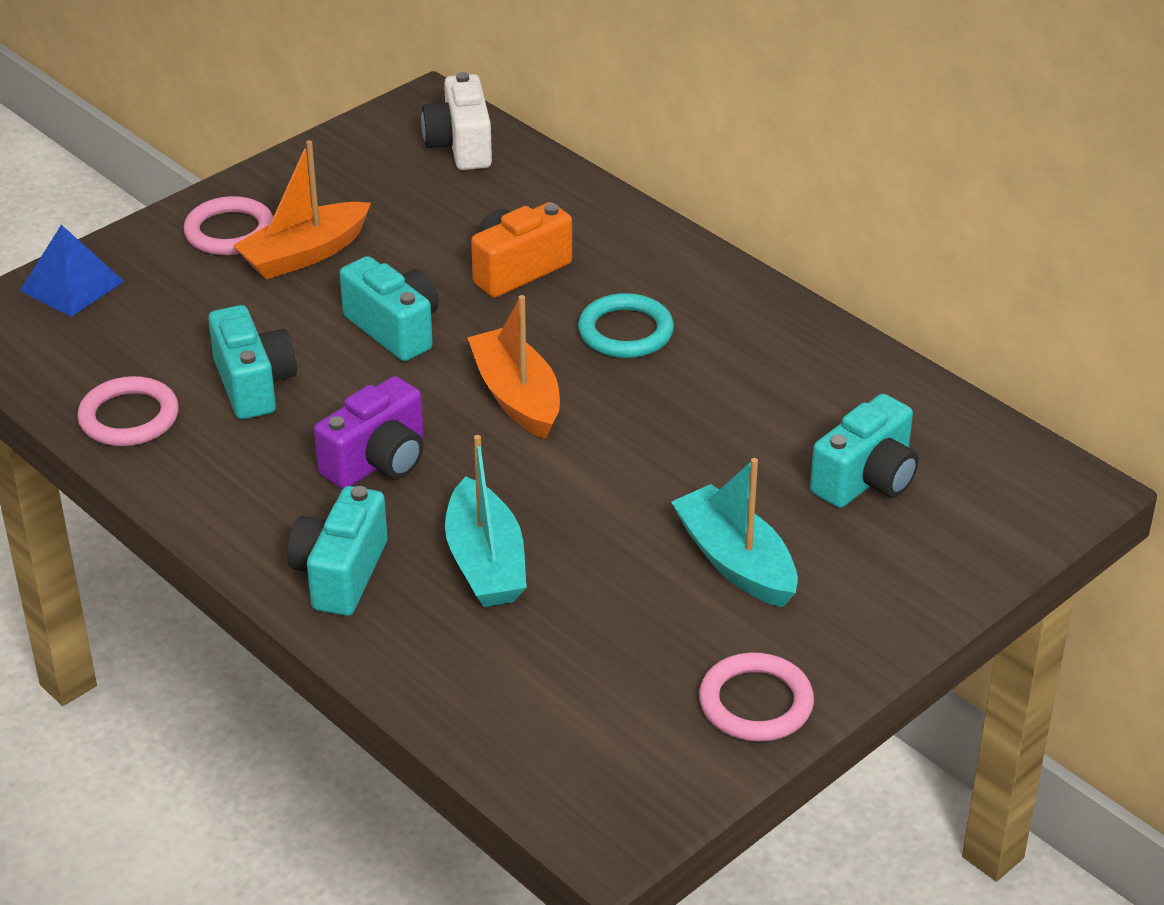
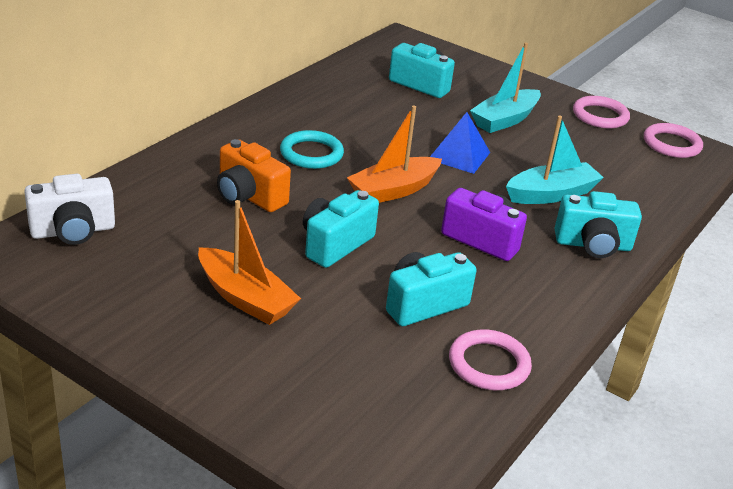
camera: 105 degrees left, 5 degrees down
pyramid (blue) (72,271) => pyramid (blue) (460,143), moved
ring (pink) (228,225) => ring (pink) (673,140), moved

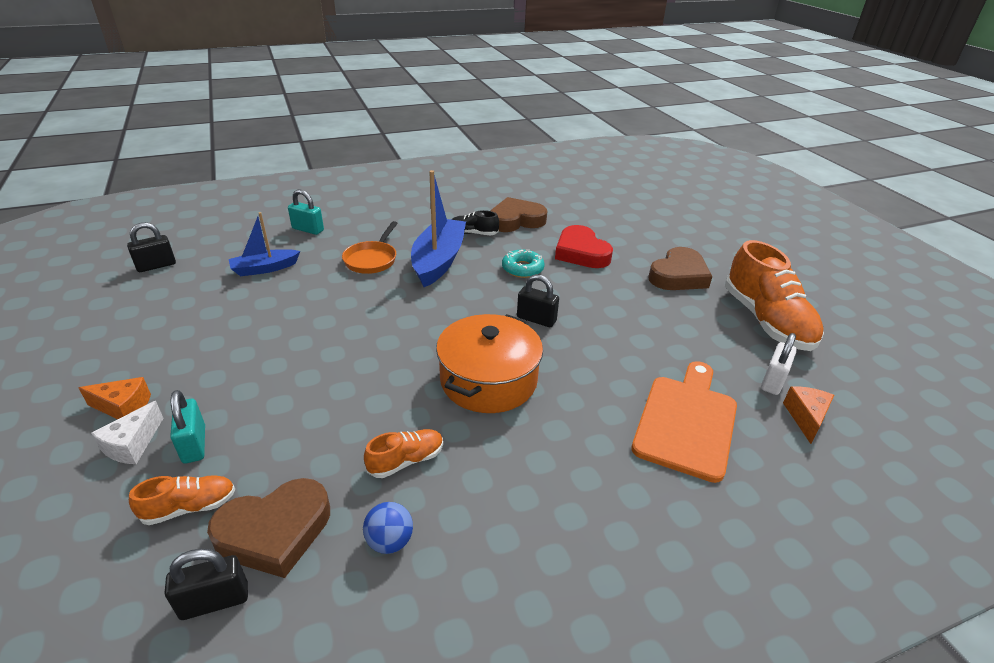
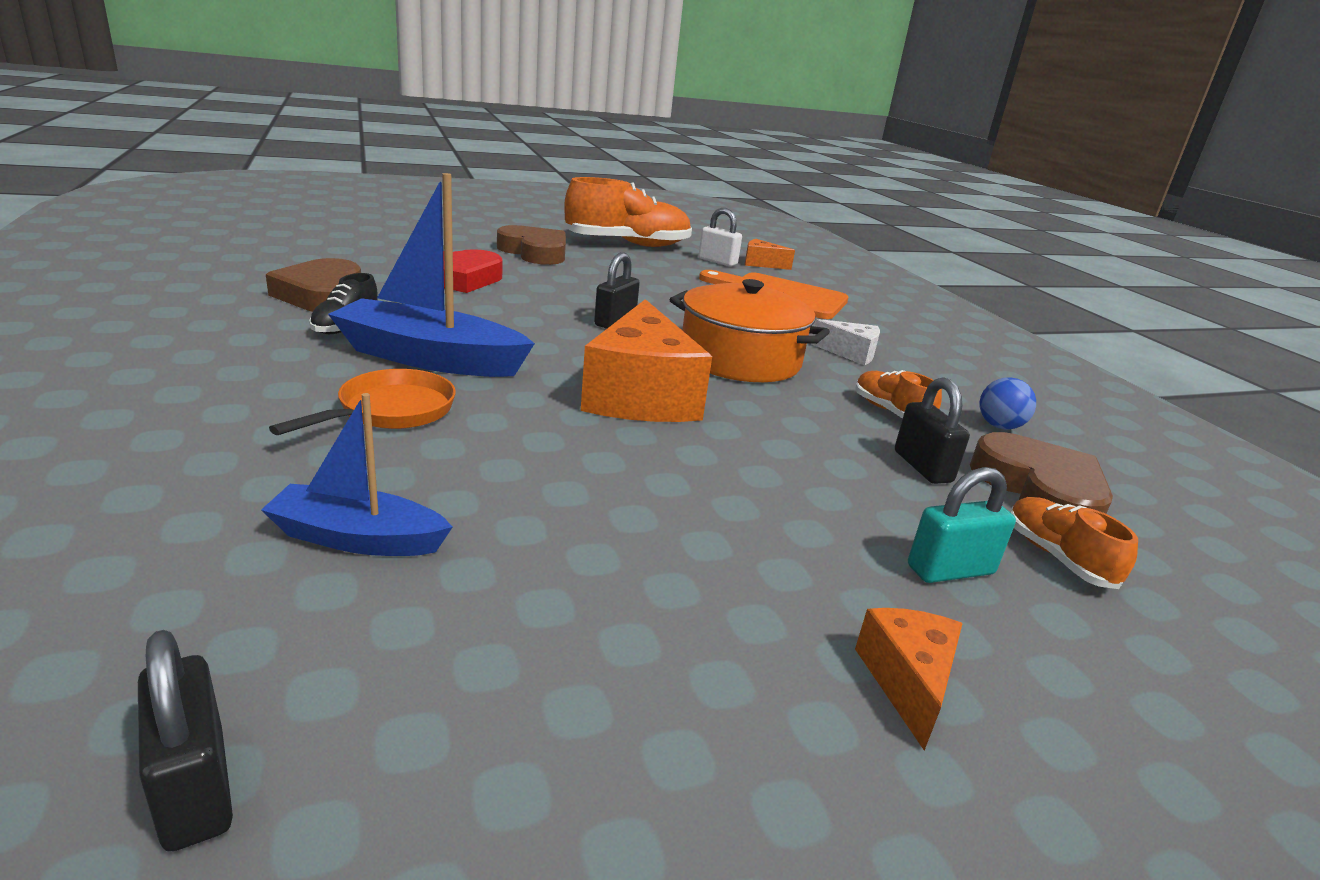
camera: 90 degrees left, 10 degrees down
padlock (turquoise) (306,212) => nothing
donut (turquoise) (523,263) => nothing
nothing => cheese (orange) (646,360)
cheese (white) (127,432) => cheese (white) (846,342), moved
padlock (black) (206,584) => padlock (black) (932,431), moved
boat (blue) (264,244) => boat (blue) (357,474), 120 degrees clockwise
pan (orange) (370,247) => pan (orange) (362,402), 75 degrees counterclockwise

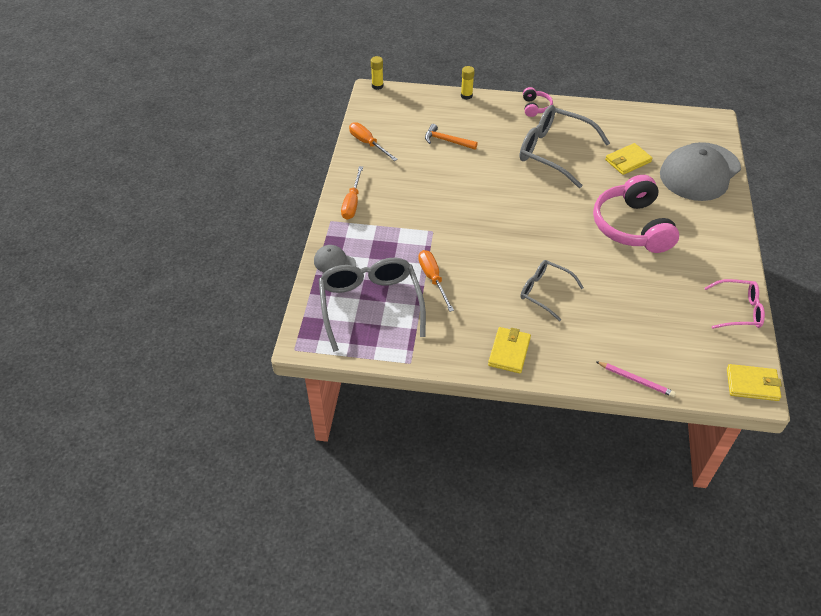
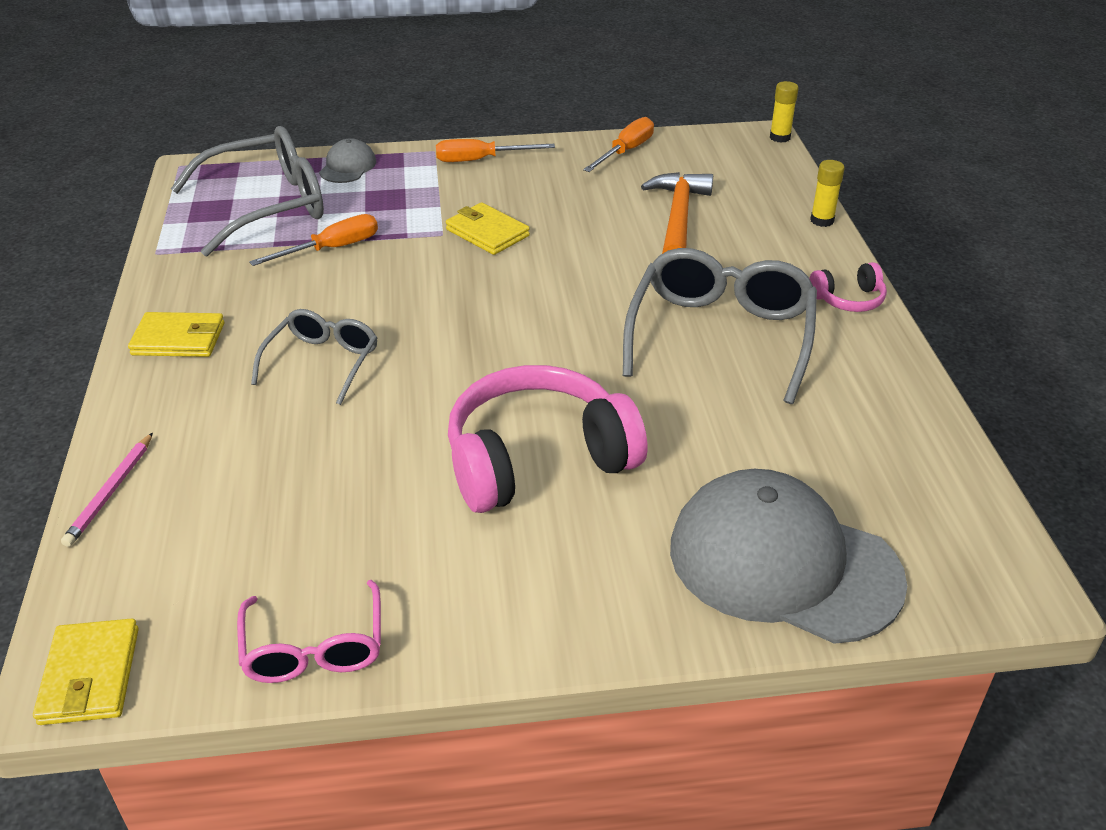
camera: 75 degrees right, 10 degrees down
wallet (yellow) (628,159) => wallet (yellow) (488,228), moved
hammer (orange) (451,137) => hammer (orange) (677,213), x1.50

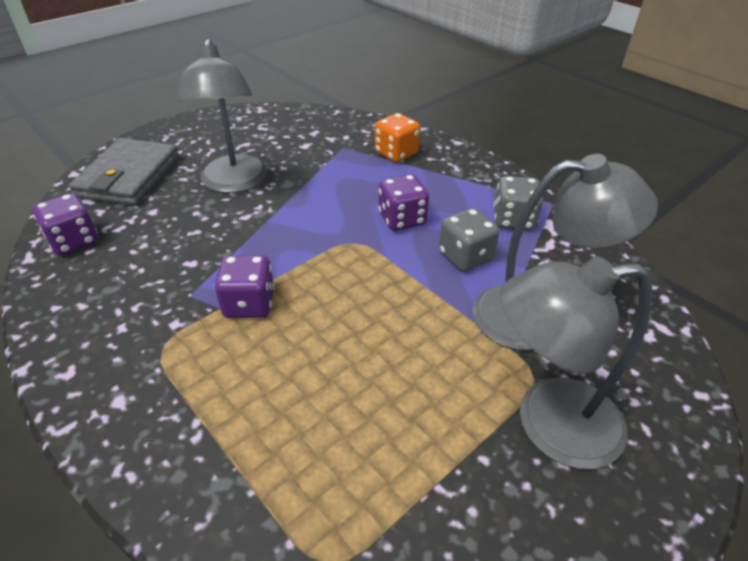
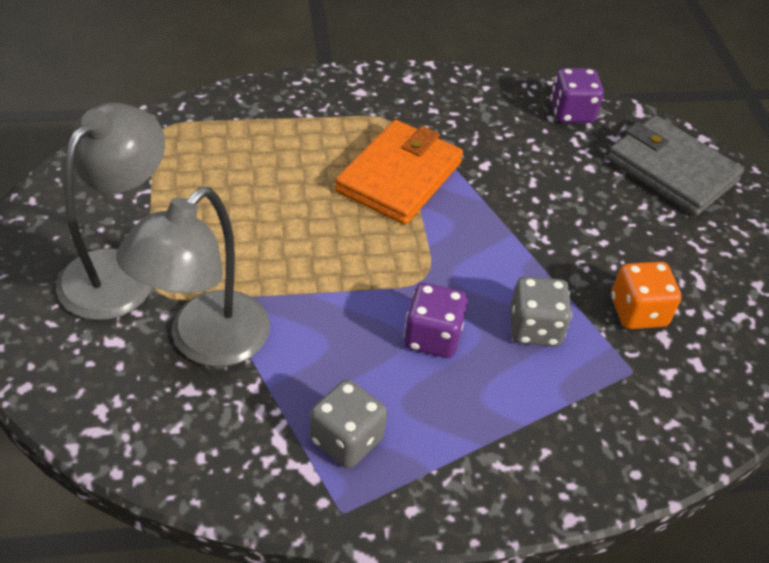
camera: 120 degrees right, 5 degrees up
lamp (grey) (222,115) => nothing
dice (orange) (397,137) => dice (orange) (646,295), moved
dice (grey) (469,240) => dice (grey) (541,311), moved
dice (purple) (244,286) => wallet (orange) (399,172)

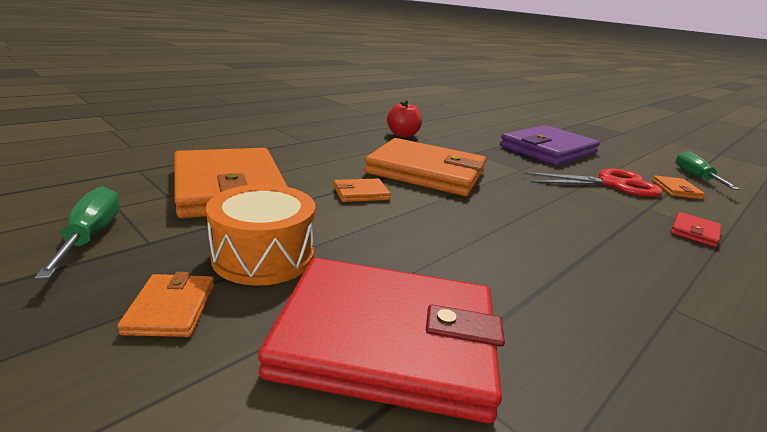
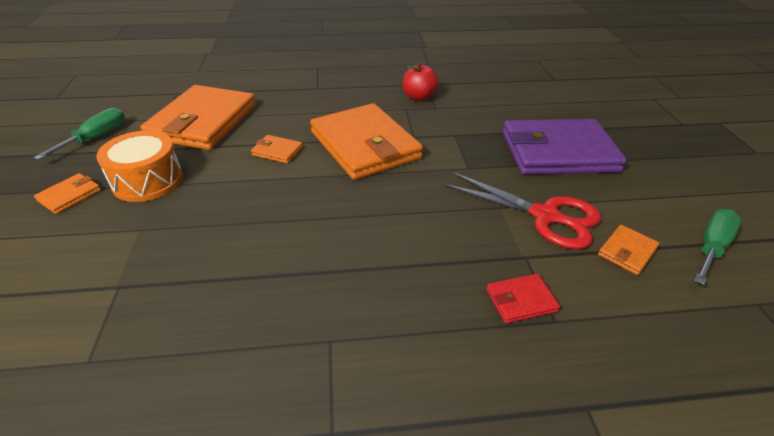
camera: 40 degrees right, 15 degrees up
wallet (red) (381,340) => nothing

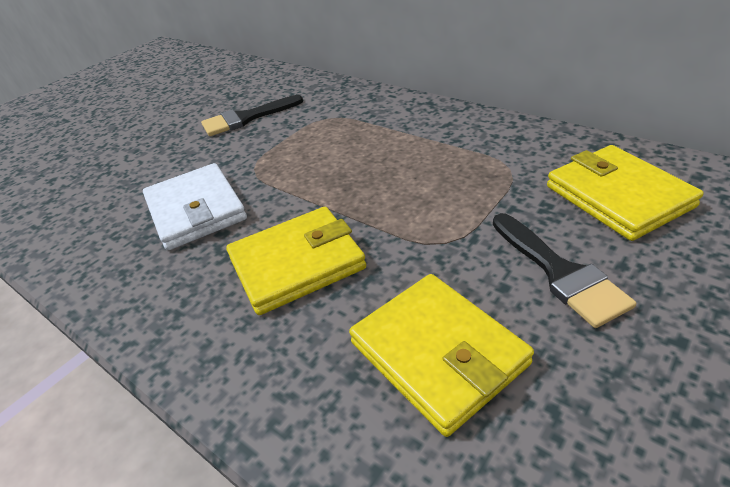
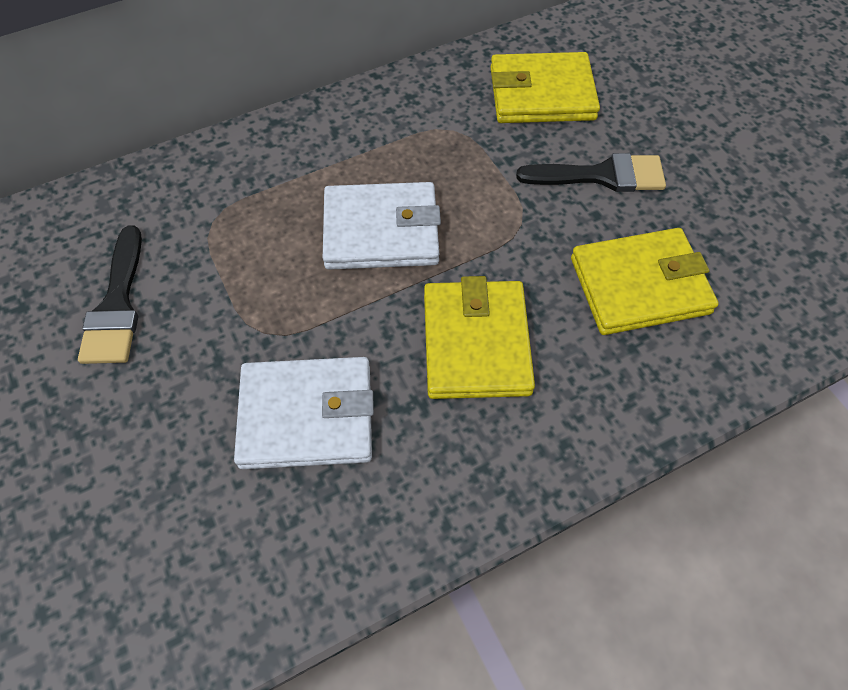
camera: 70 degrees left, 20 degrees up
nothing => wallet (white) (382,226)

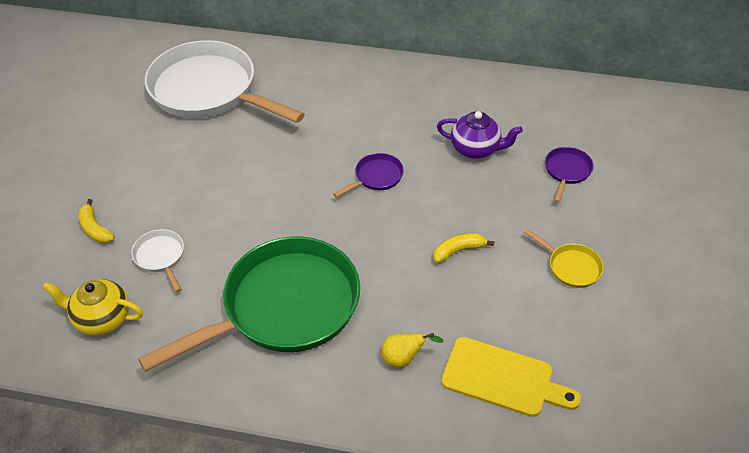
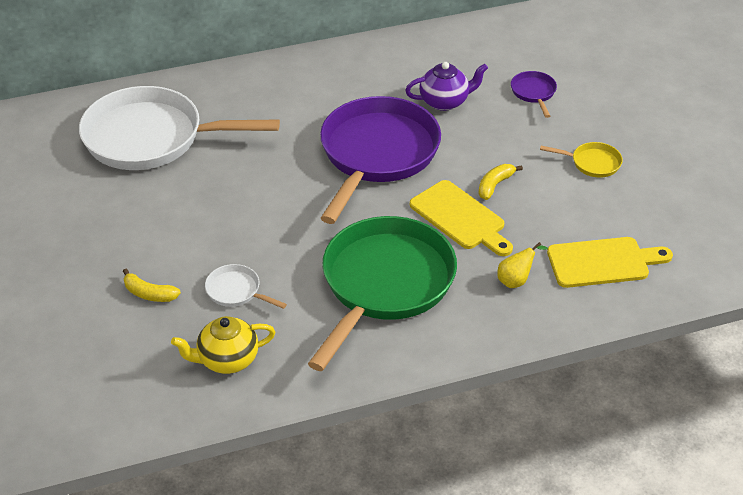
camera: 30 degrees left, 5 degrees down
nothing => cutting board (yellow) (461,218)
pan (purple) (368,175) => pan (purple) (380,160), x2.48

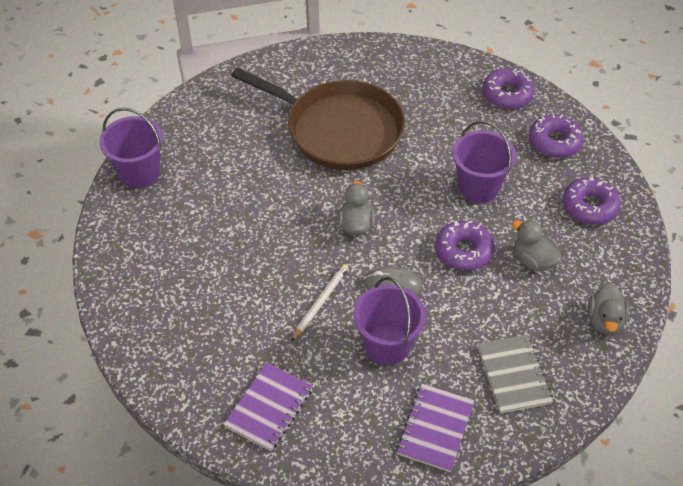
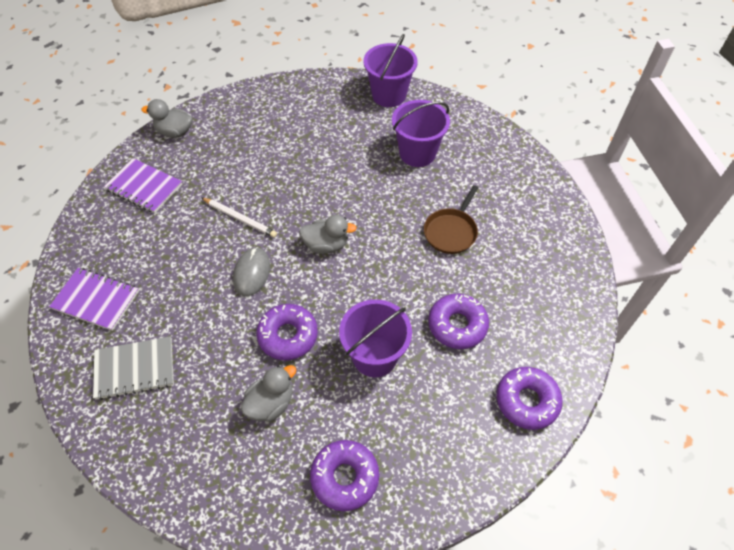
camera: 90 degrees right, 5 degrees up
bucket (purple) (390,321) => bucket (purple) (421,133), moved
donut (purple) (556,136) => donut (purple) (458,321), moved
duck (grey) (608,309) => duck (grey) (166,118), moved
pan (brown) (318,119) => pan (brown) (451,219), x0.45

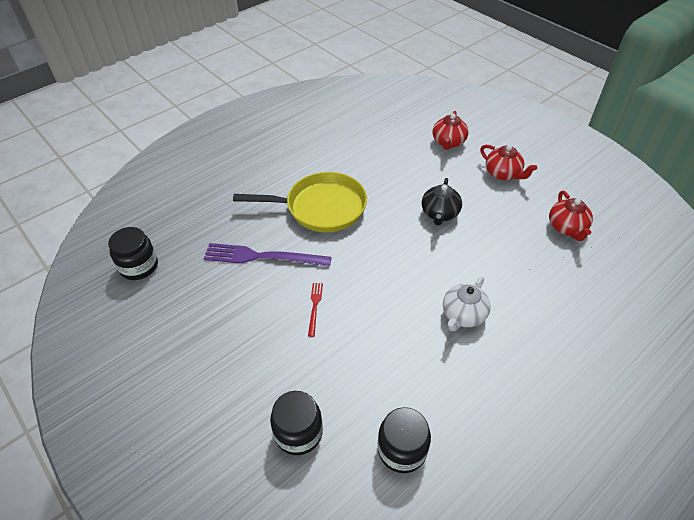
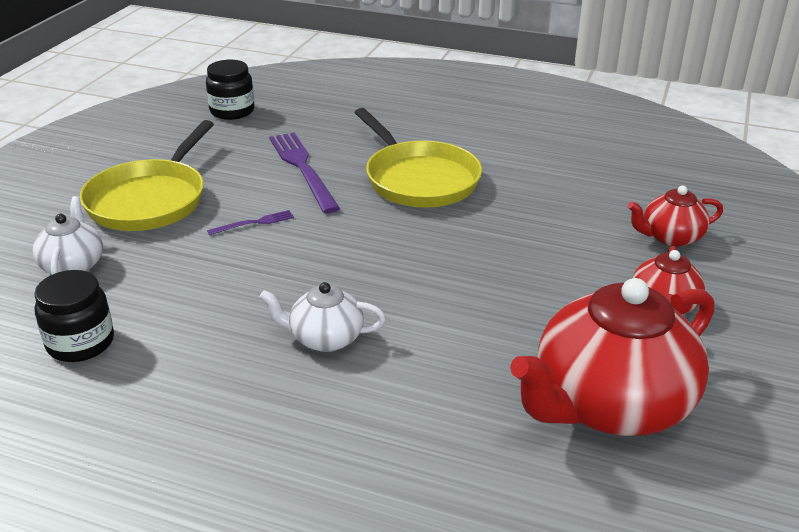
camera: 60 degrees right, 15 degrees down
teapot (black) (442,201) => nothing
nothing => pan (yellow) (147,175)
jar (black) (296,423) => teapot (white) (67,235)
fork (red) (315,310) => fork (purple) (250,222)
teapot (red) (571,216) => teapot (red) (612,357), x2.02

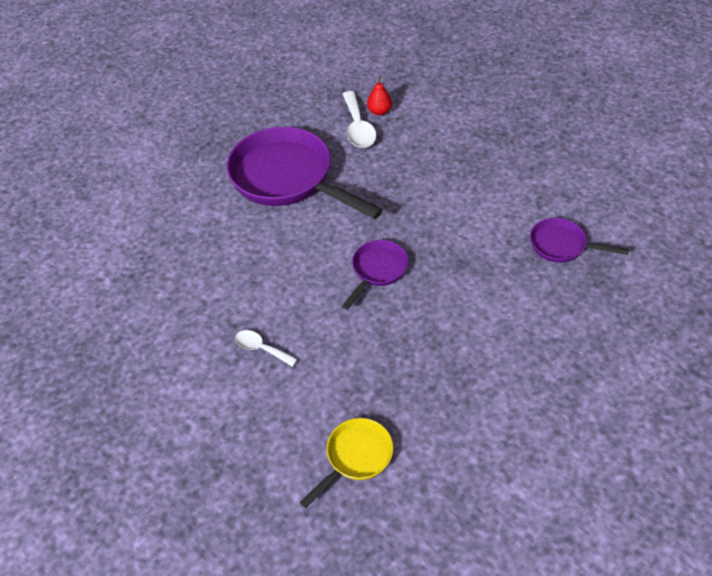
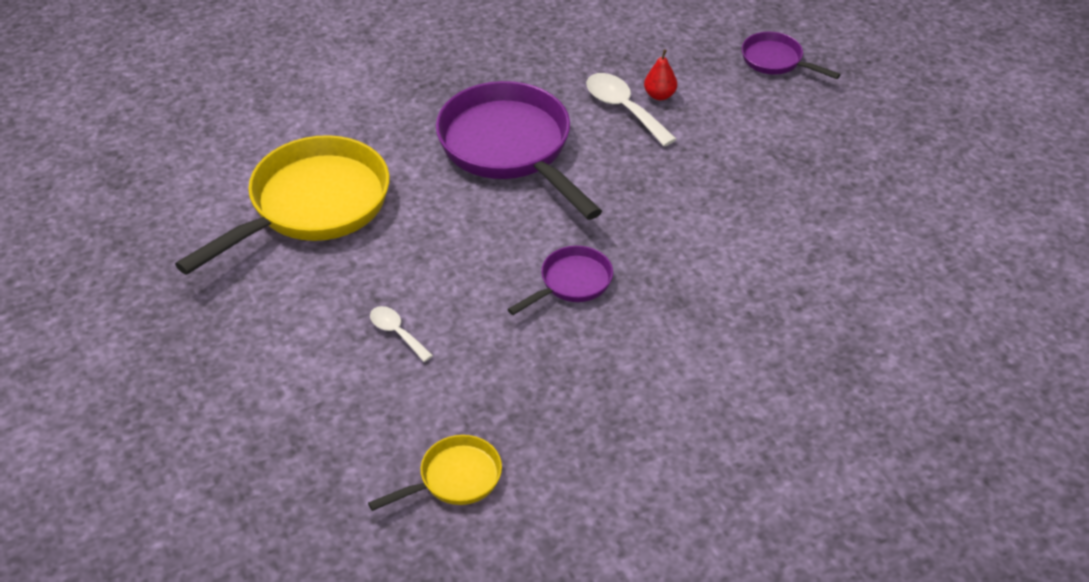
camera: 15 degrees right, 5 degrees down
nothing => pan (yellow) (282,205)
pan (purple) (579,240) => pan (purple) (791,55), moved
spoon (white) (360,119) => spoon (white) (631,110), 135 degrees clockwise

